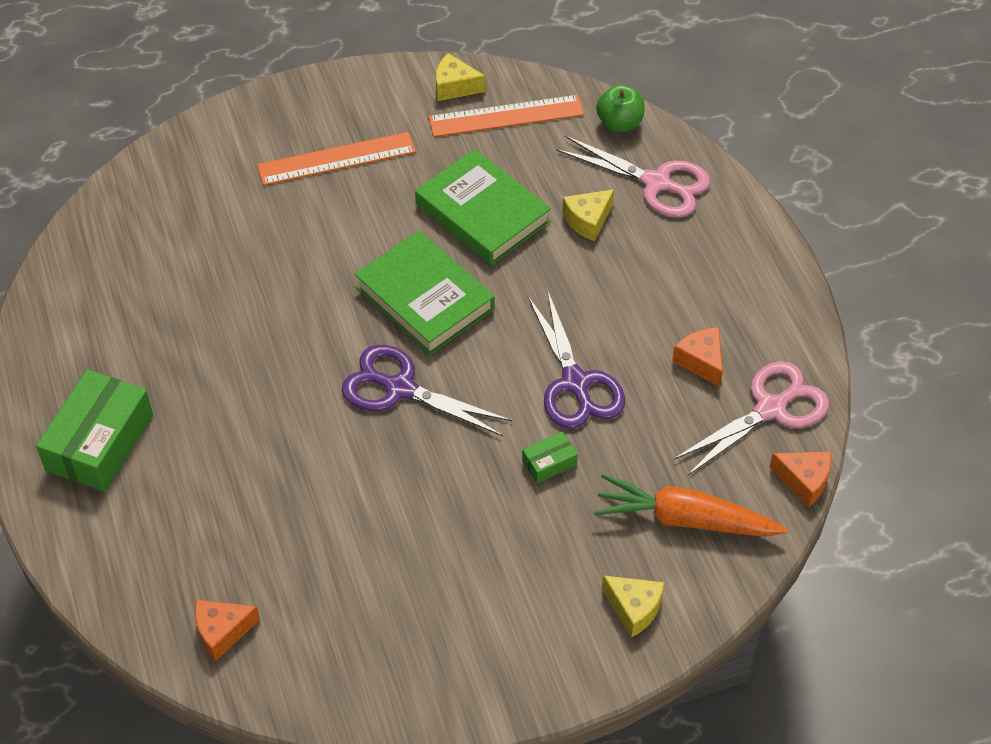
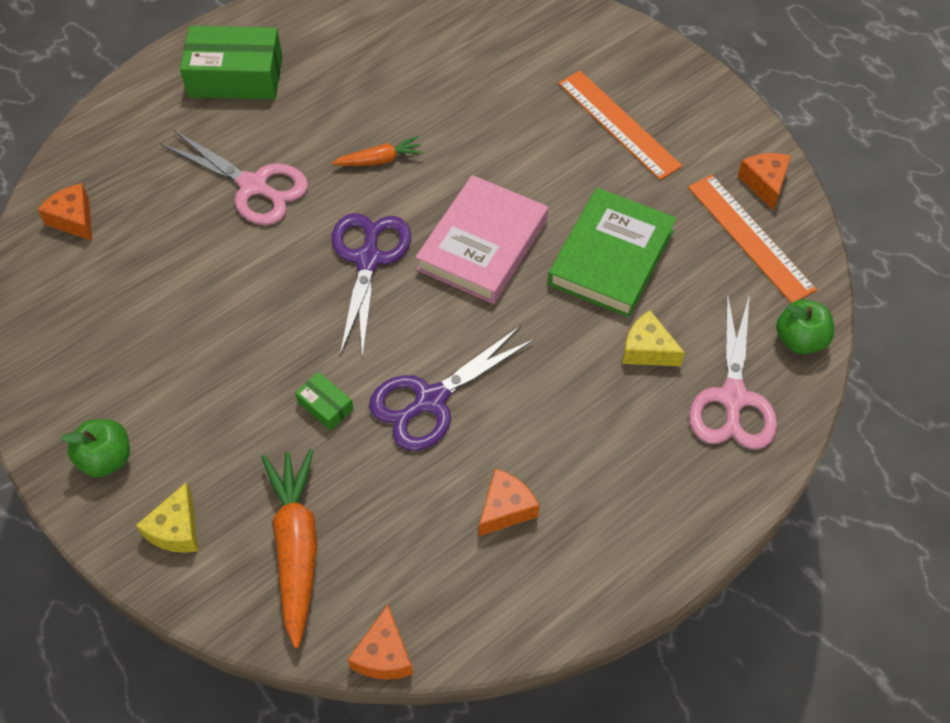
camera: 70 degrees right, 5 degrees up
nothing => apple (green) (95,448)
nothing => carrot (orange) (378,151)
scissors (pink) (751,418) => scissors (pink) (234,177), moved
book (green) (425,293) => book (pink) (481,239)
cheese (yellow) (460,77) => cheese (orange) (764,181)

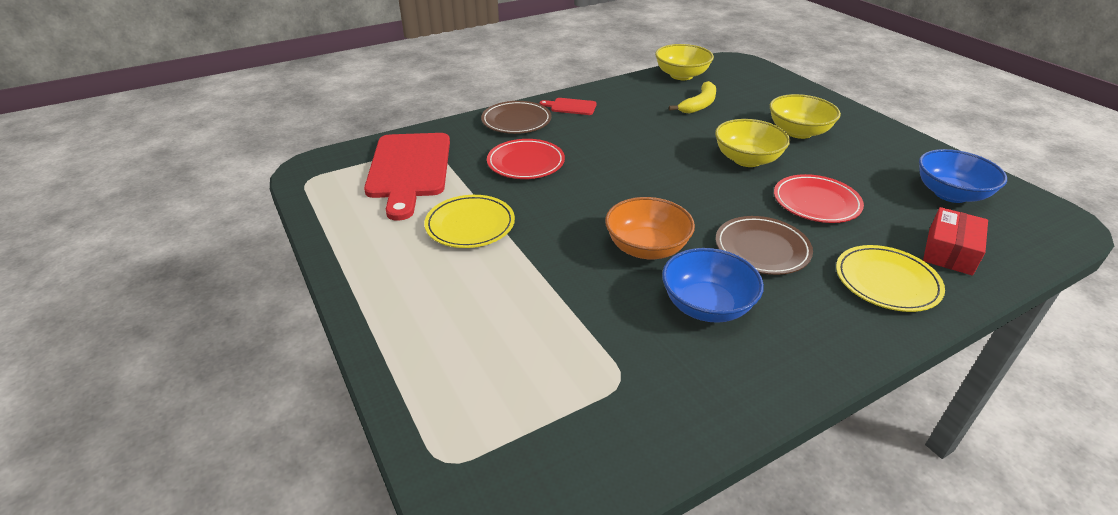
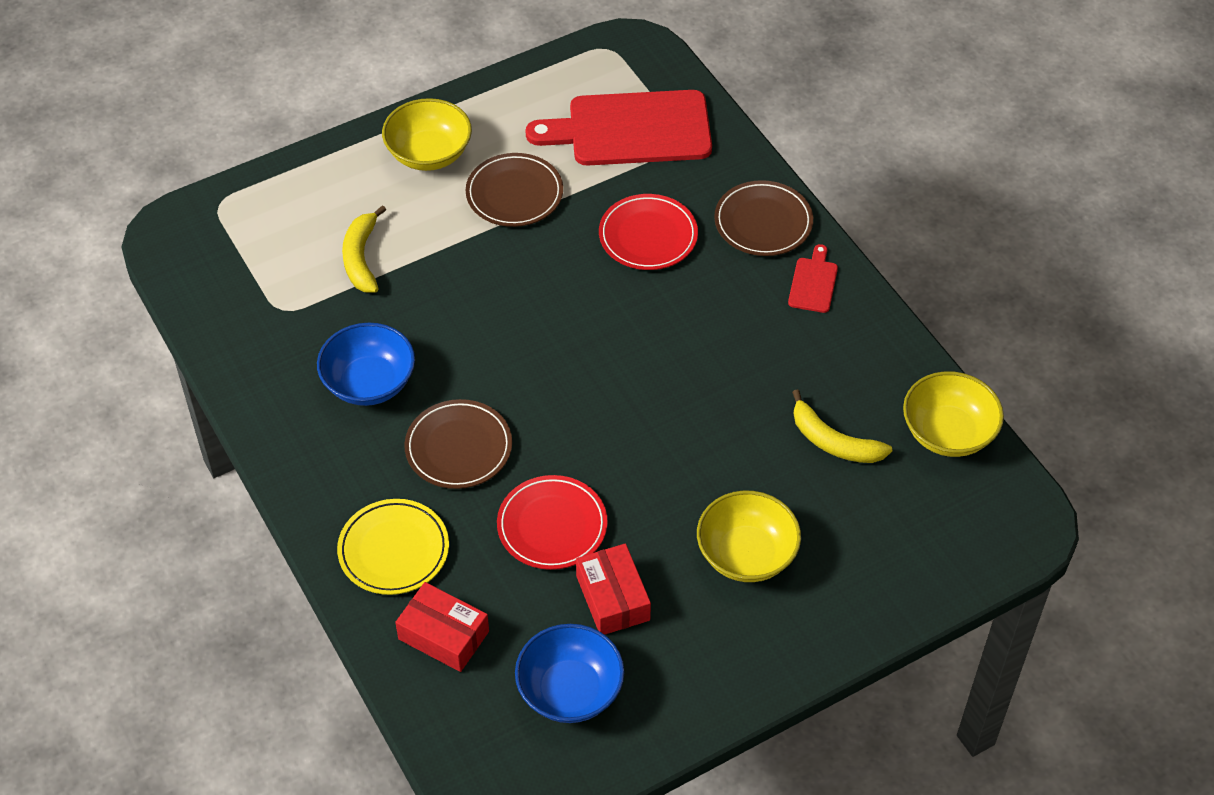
camera: 90 degrees right, 15 degrees up
bowl (orange) (650,228) => nothing
nothing => banana (yellow) (364,249)
nothing => box (red) (613,589)
bowl (yellow) (752,143) => bowl (yellow) (427,134), moved
plate (yellow) (469,221) => plate (brown) (514,190)

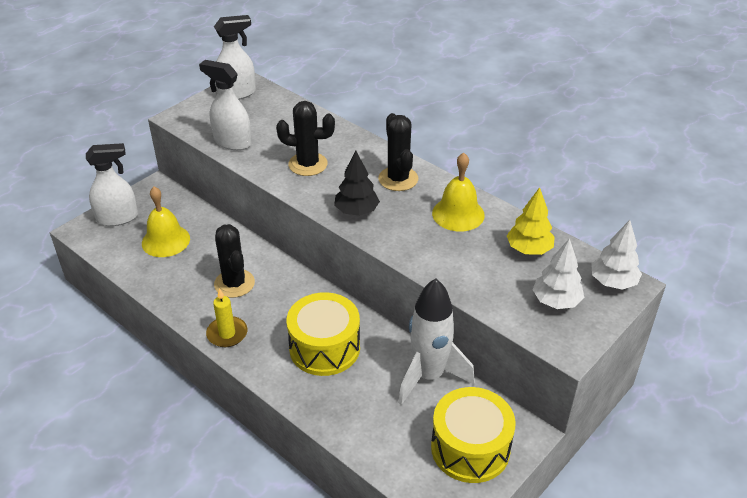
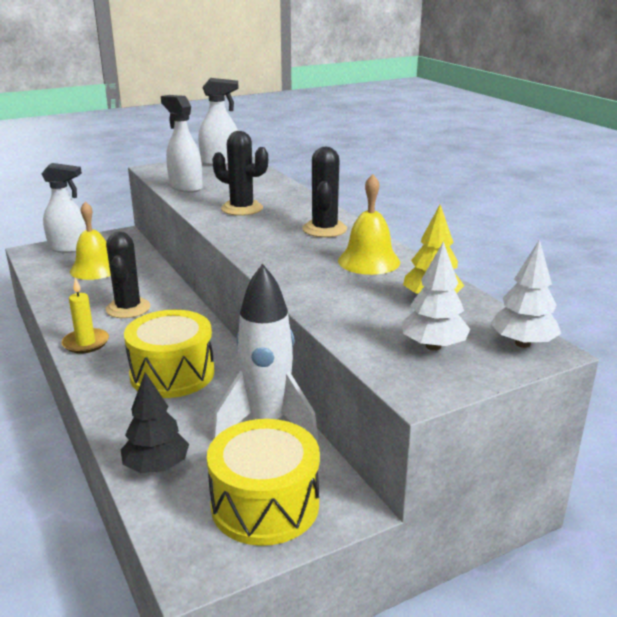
camera: 20 degrees right, 15 degrees down
tree (black) (357,183) => tree (black) (155,422), moved

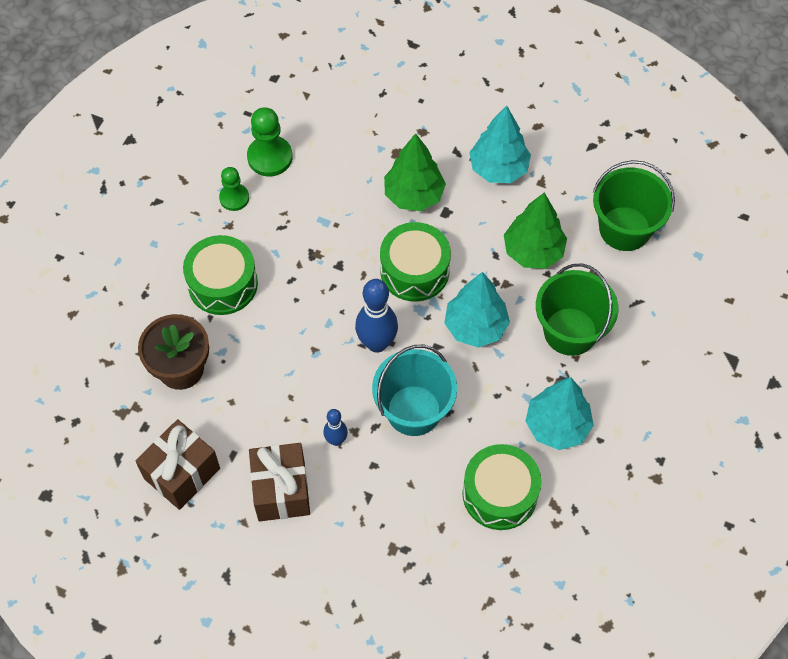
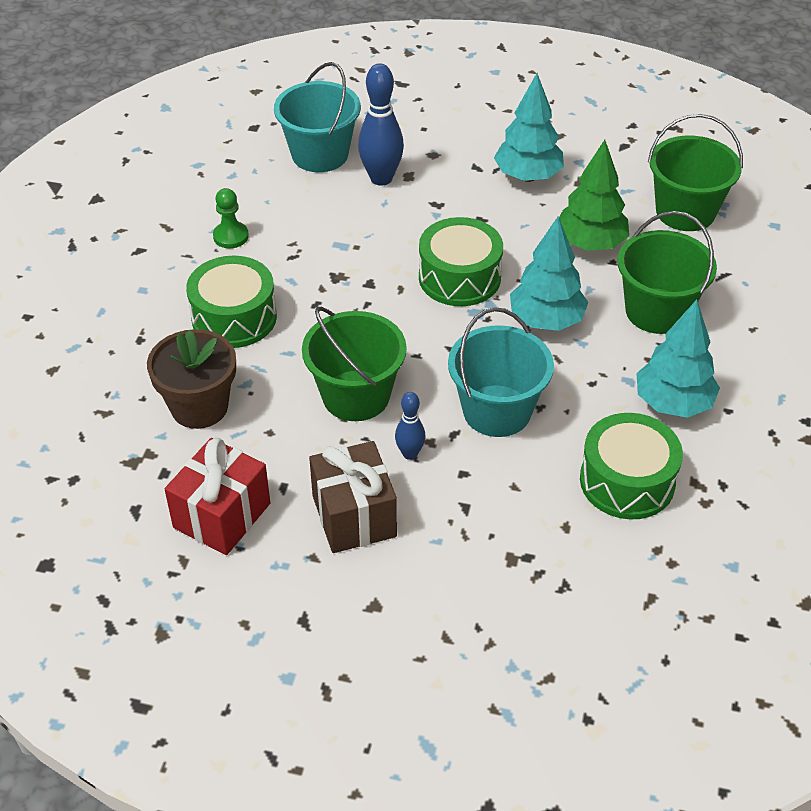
camera: 10 degrees left, 15 degrees down
pawn (green) (269,142) => nothing
tree (green) (415,172) => nothing
nothing => bucket (turquoise) (317,117)
nothing => bucket (green) (354,364)
bowling pin (blue) (376,316) => bowling pin (blue) (381,124), moved
gift (brown) (178,464) => gift (red) (217,496)

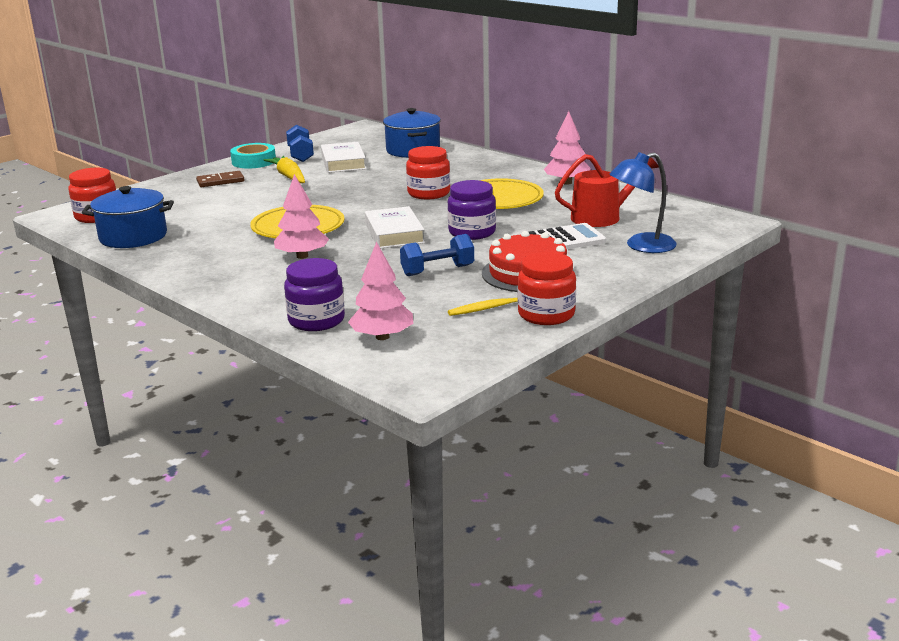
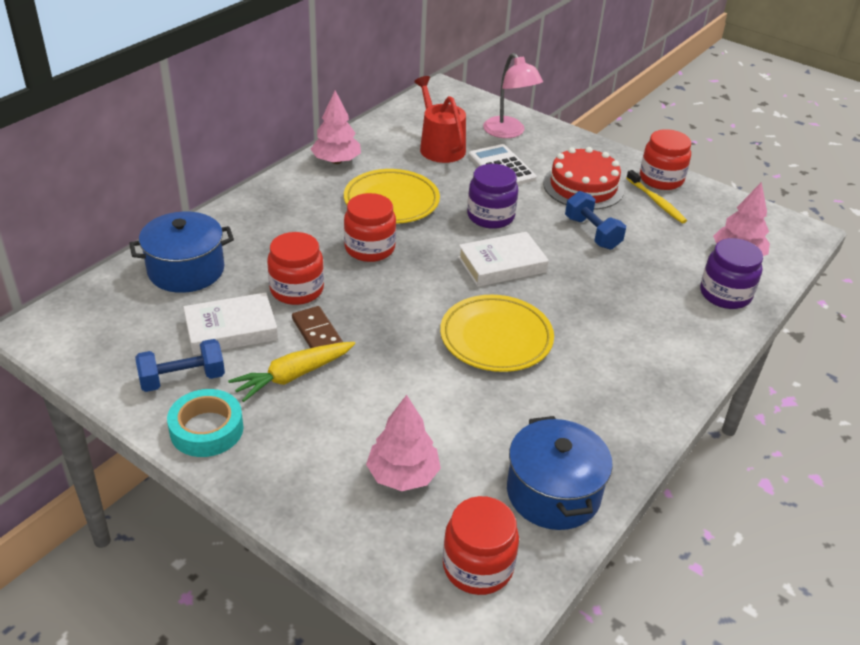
camera: 100 degrees left, 15 degrees up
nothing => jar (red) (295,268)
domino (brown) (220,179) => domino (brown) (317,327), moved
tree (pink) (301,216) => tree (pink) (403,443), moved
lamp (blue) (643,202) => lamp (pink) (513,95)

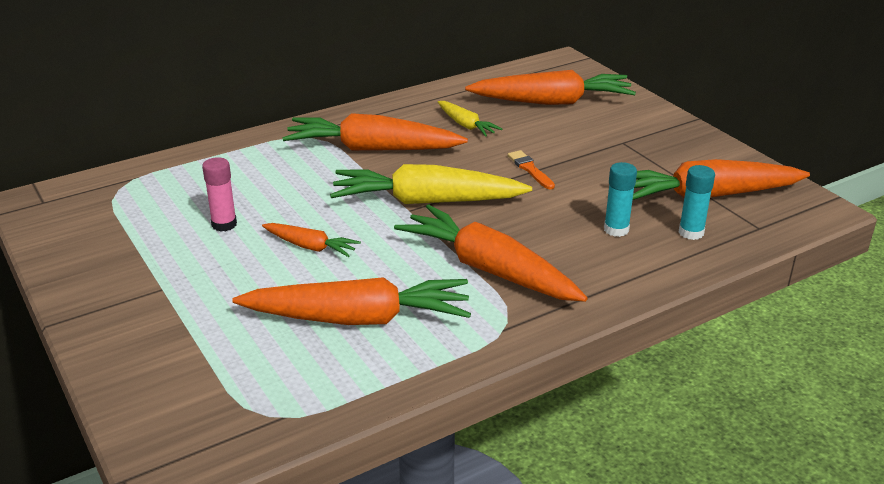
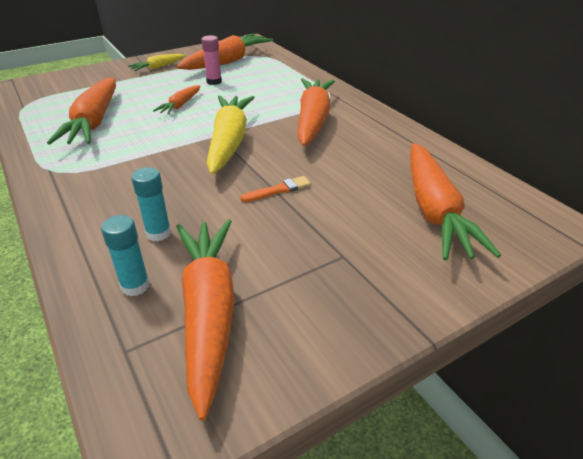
camera: 90 degrees right, 5 degrees up
carrot (orange) (490,253) => carrot (orange) (225,52), moved
carrot (yellow) (470,118) => carrot (yellow) (157,62), moved

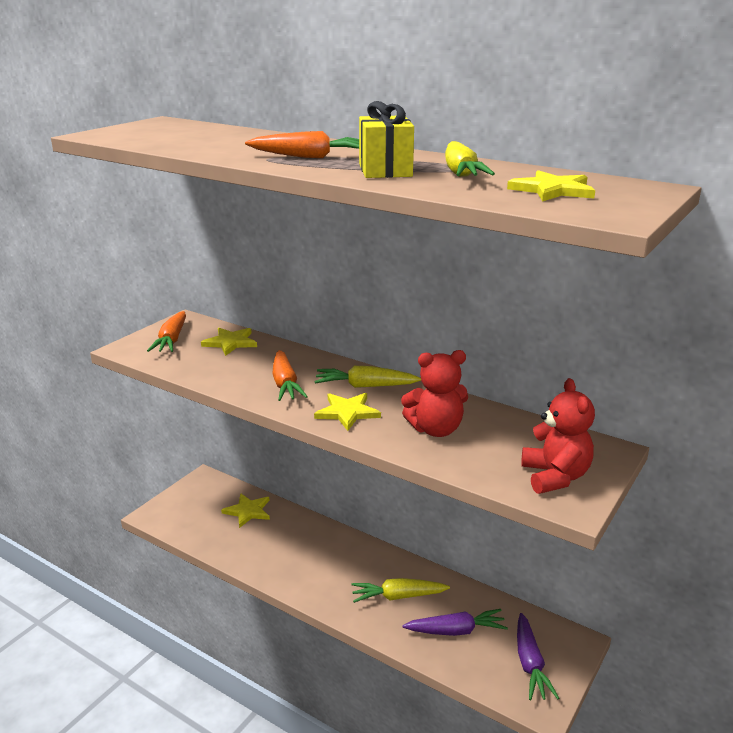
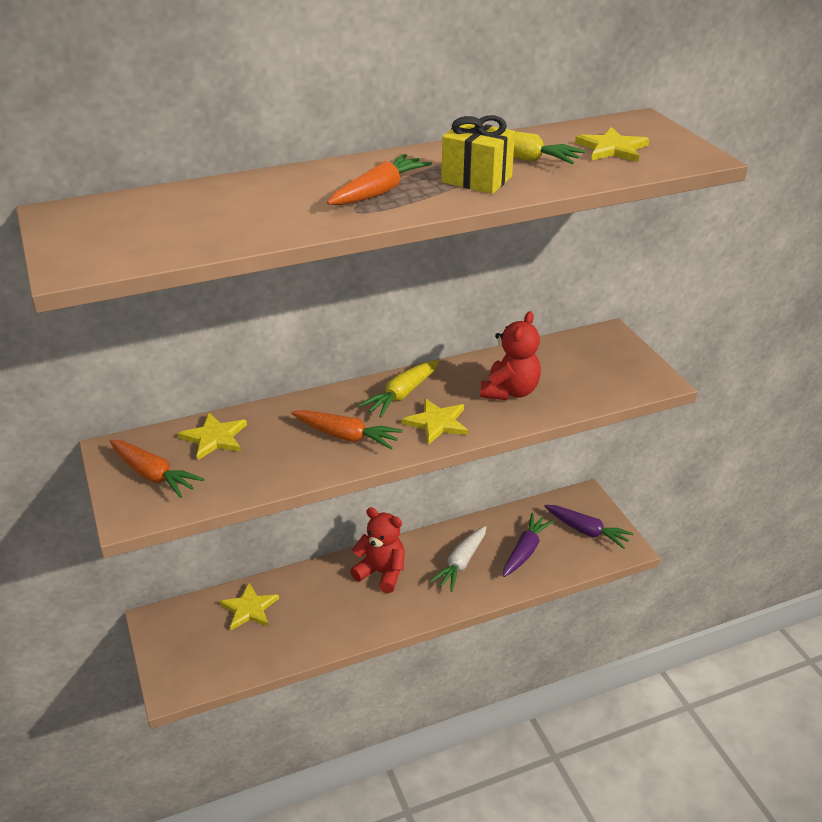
camera: 55 degrees left, 10 degrees up
teddy bear (red) (558,436) => teddy bear (red) (377,550), moved
carrot (yellow) (400,590) => carrot (white) (457,559)

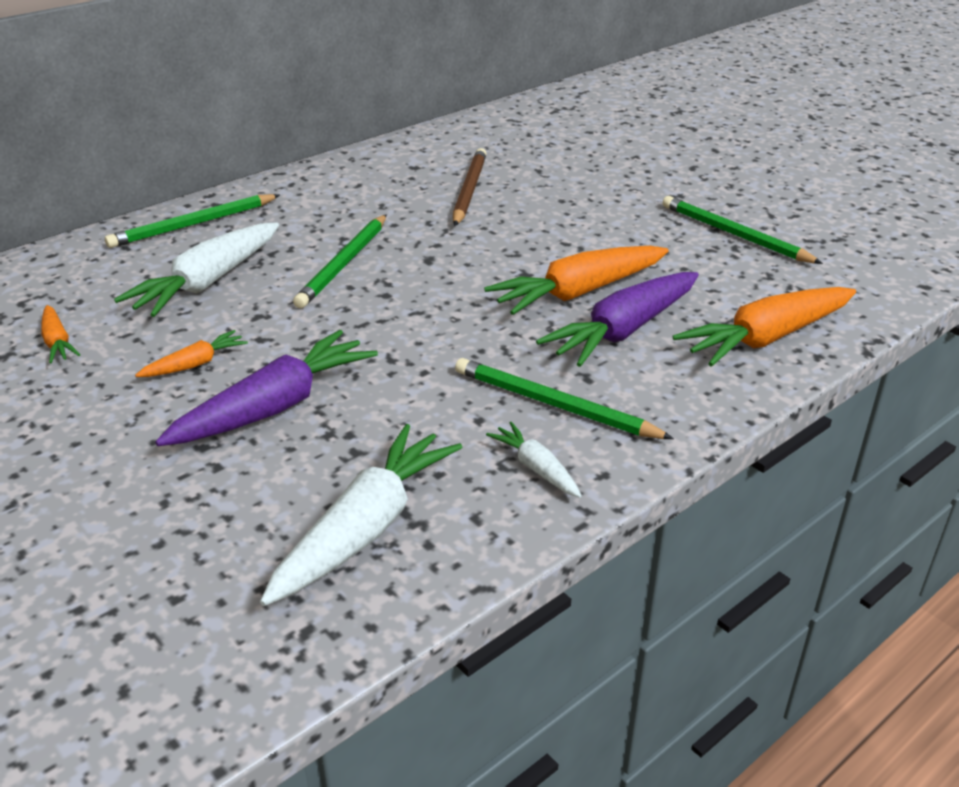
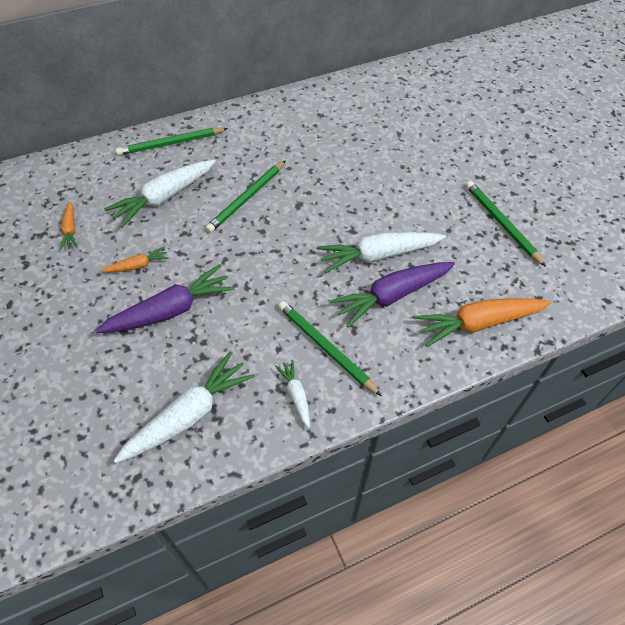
camera: 15 degrees right, 20 degrees up
pencil (brown) (470,187) => nothing
carrot (orange) (576,280) => carrot (white) (381,252)

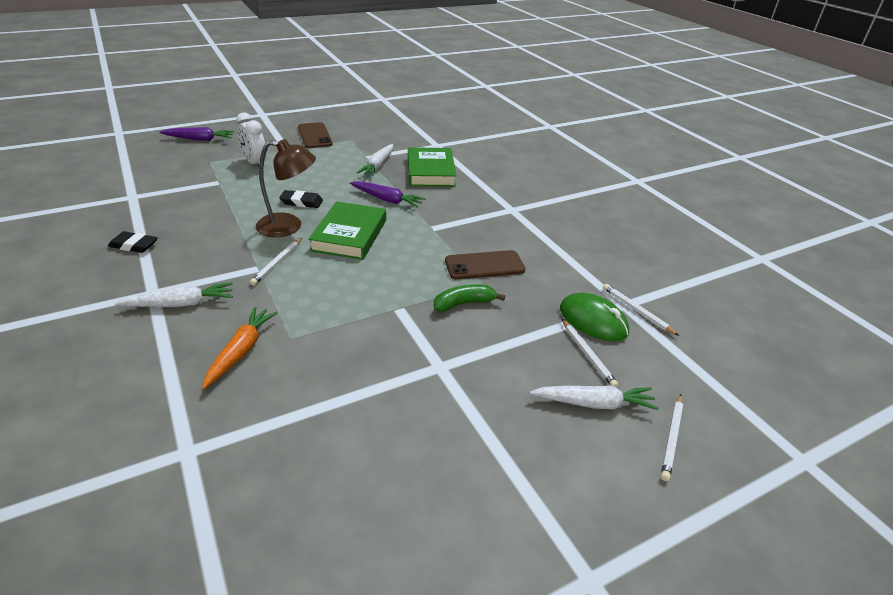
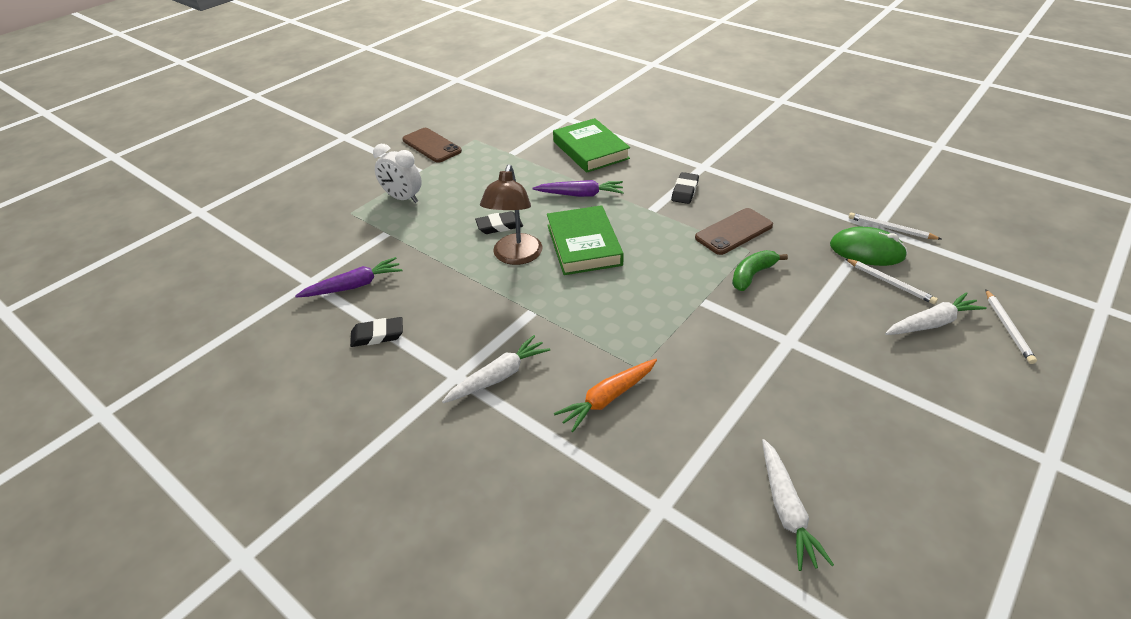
camera: 20 degrees left, 5 degrees up
pencil (white) (276,262) => nothing
nothing => eraser (black) (685,188)
carrot (purple) (197,134) => carrot (purple) (348,277), moved
carrot (white) (375,160) => carrot (white) (798,505), moved
carrot (orange) (240,348) => carrot (orange) (605,395), 120 degrees counterclockwise
lamp (brown) (286,188) => lamp (brown) (511,215), 120 degrees clockwise

